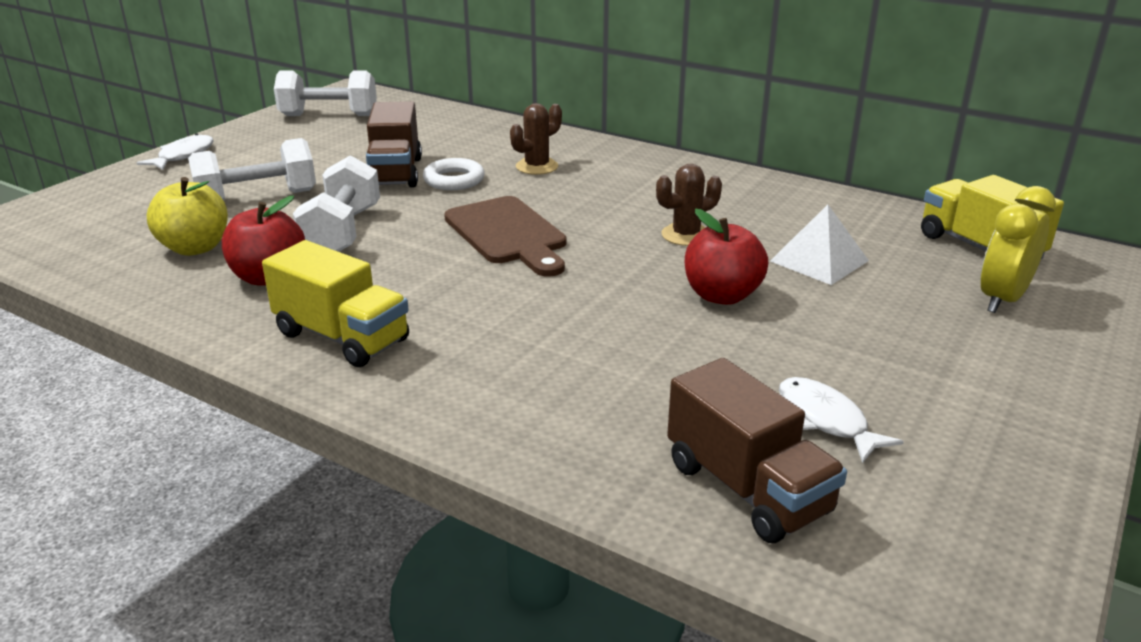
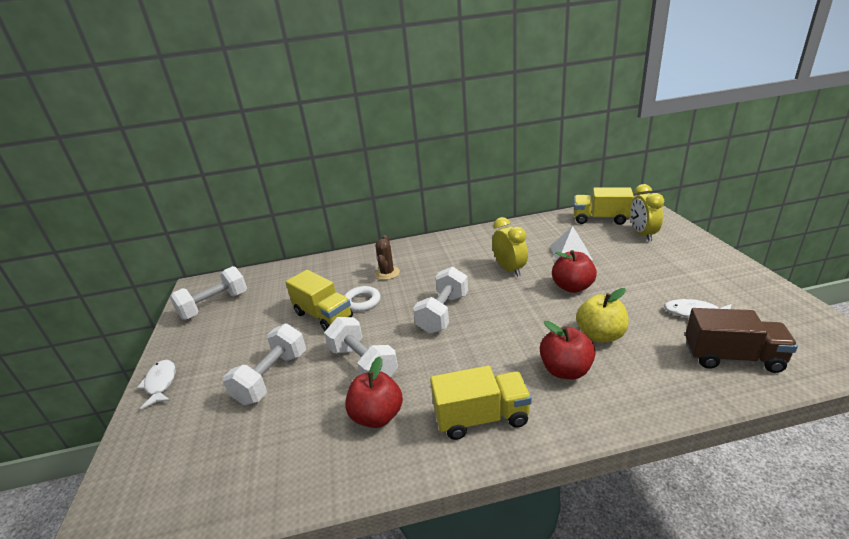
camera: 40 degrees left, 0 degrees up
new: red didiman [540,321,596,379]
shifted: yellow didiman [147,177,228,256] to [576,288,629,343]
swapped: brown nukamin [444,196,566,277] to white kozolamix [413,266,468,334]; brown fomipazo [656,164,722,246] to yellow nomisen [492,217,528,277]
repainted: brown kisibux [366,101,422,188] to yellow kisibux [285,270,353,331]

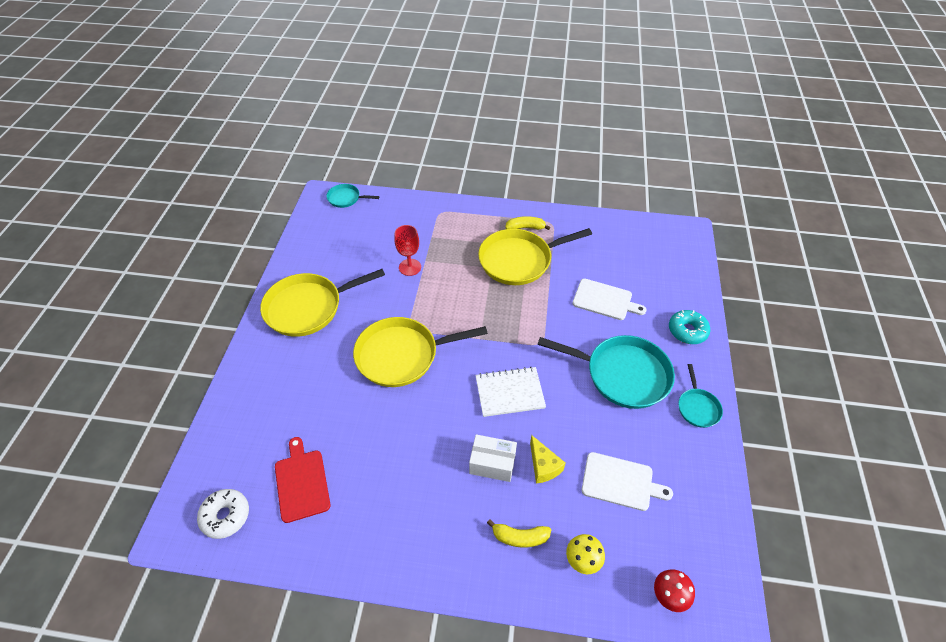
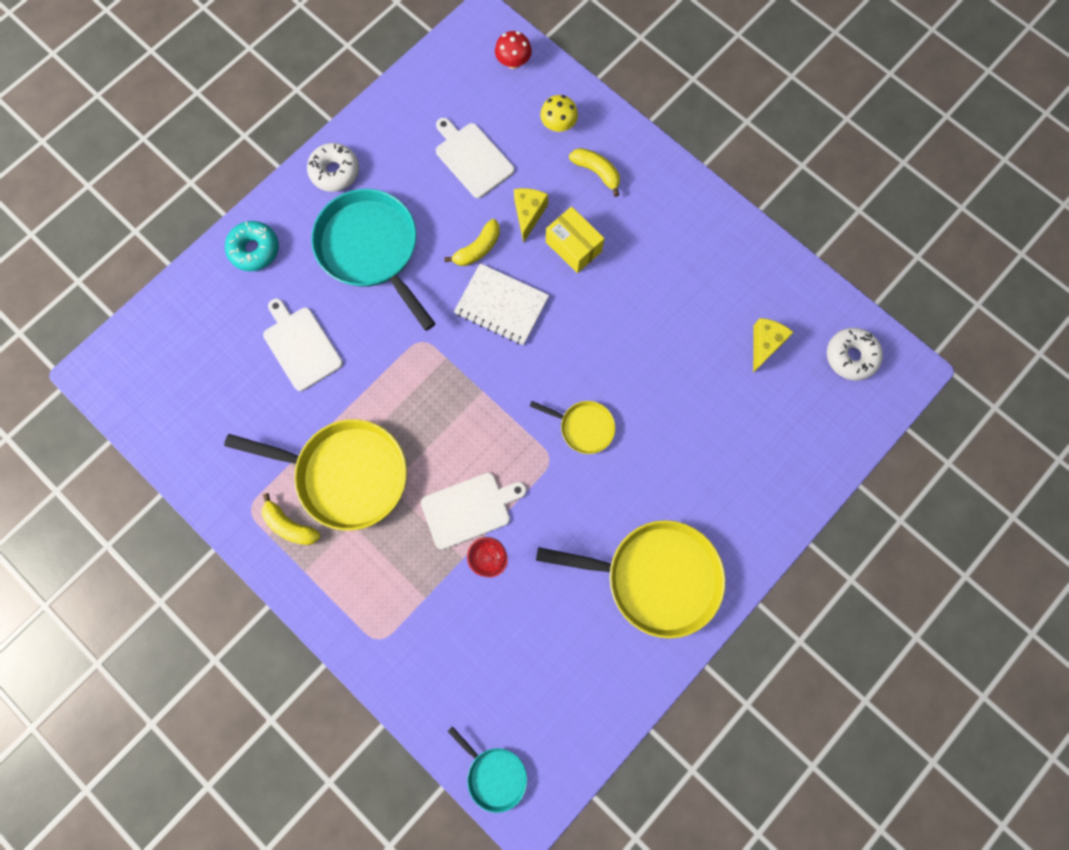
camera: 145 degrees left, 25 degrees up
new: white nukamin [421,473,527,549]; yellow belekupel [444,219,500,266]
swapped: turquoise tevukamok [678,364,723,428] to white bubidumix [307,143,359,192]; red nukamin [275,437,331,523] to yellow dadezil [753,318,794,373]
repainted: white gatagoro [469,434,517,482] to yellow gatagoro [546,206,605,273]
scaled: yellow tevukamok [353,317,488,387] = [530,401,616,454] x0.50

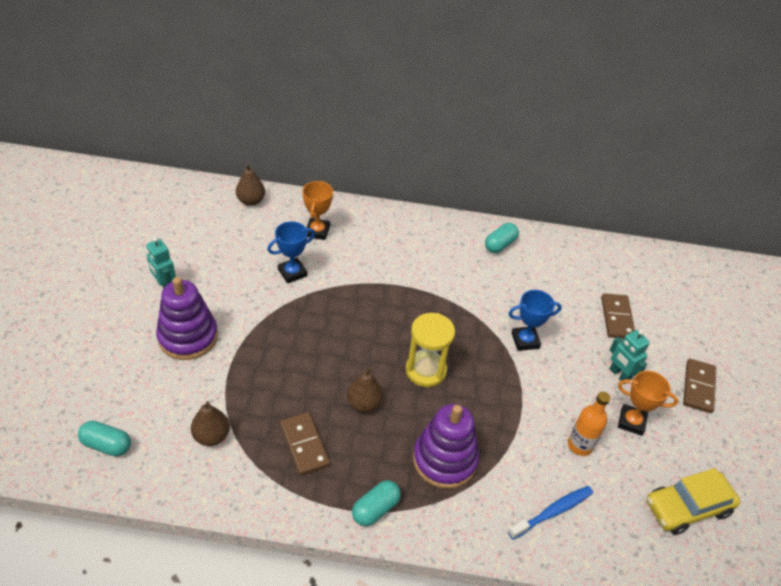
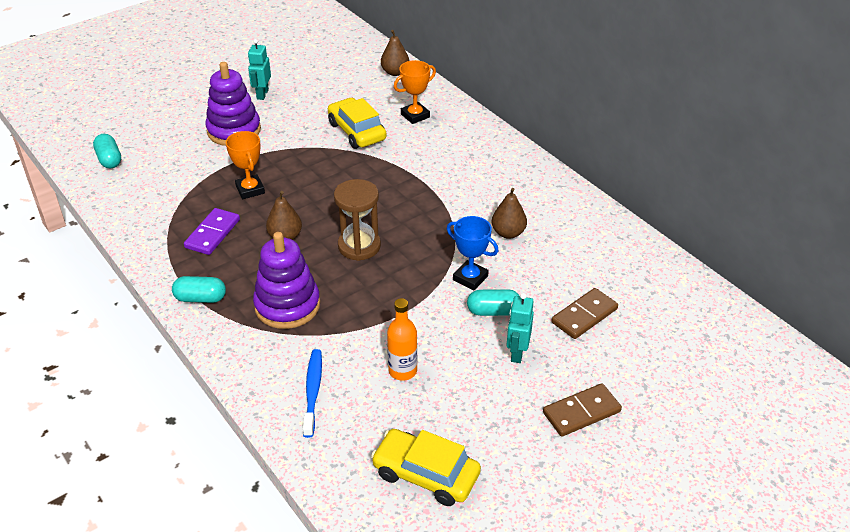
camera: 50 degrees right, 5 degrees down
shifted: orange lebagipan [618,371,678,436] to [226,131,265,199]; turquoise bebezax [485,223,519,253] to [467,289,519,316]; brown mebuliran [191,401,230,446] to [492,188,527,239]
swapped: blue lebagipan [267,221,315,284] to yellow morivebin [328,98,387,149]
repainted: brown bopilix [280,412,330,476] to purple bopilix [184,208,240,255]; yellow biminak [406,313,455,387] to brown biminak [334,179,381,261]
rotated: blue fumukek [508,486,593,539] = [303,349,322,438] 105 degrees counterclockwise

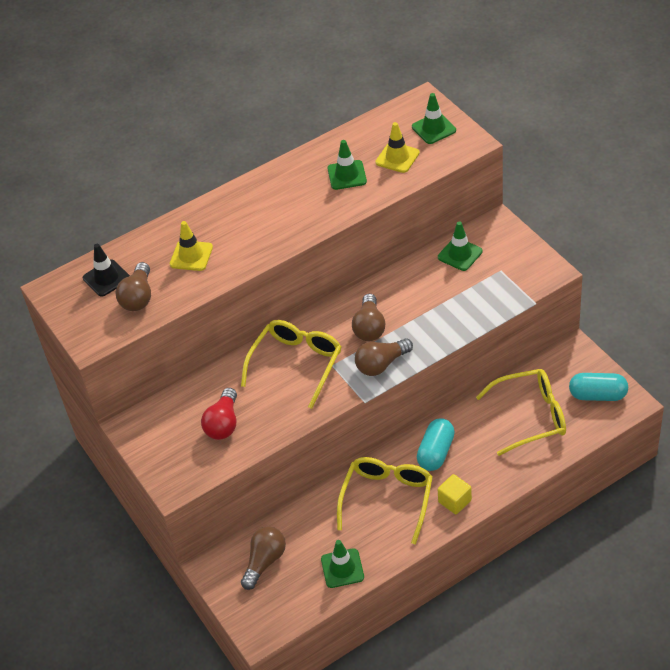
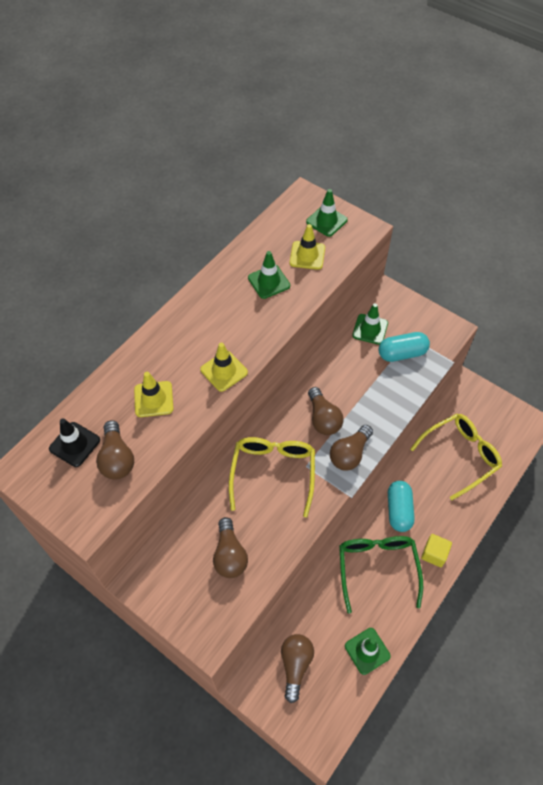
camera: 25 degrees left, 10 degrees up
new: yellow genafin [200,343,248,392]
shifted: turquoise bebezax [569,373,628,401] to [379,332,430,362]
repainted: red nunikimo [201,388,237,440] to brown nunikimo [213,517,248,578]; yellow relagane [337,457,433,544] to green relagane [339,536,423,613]

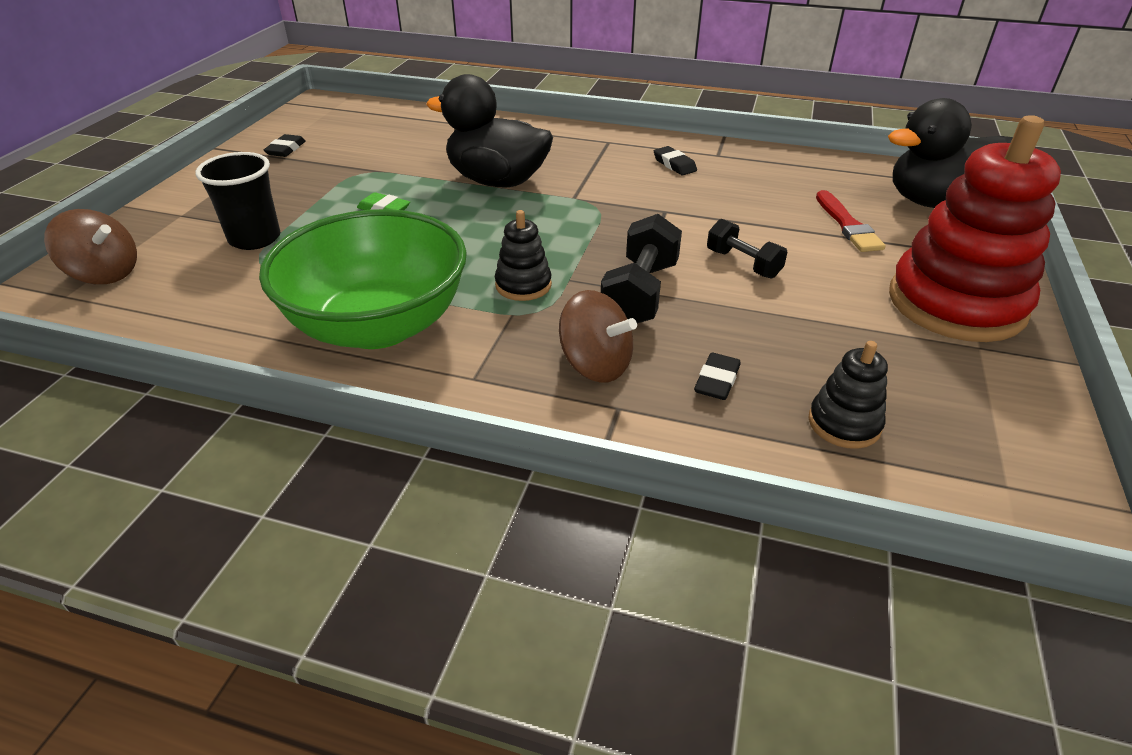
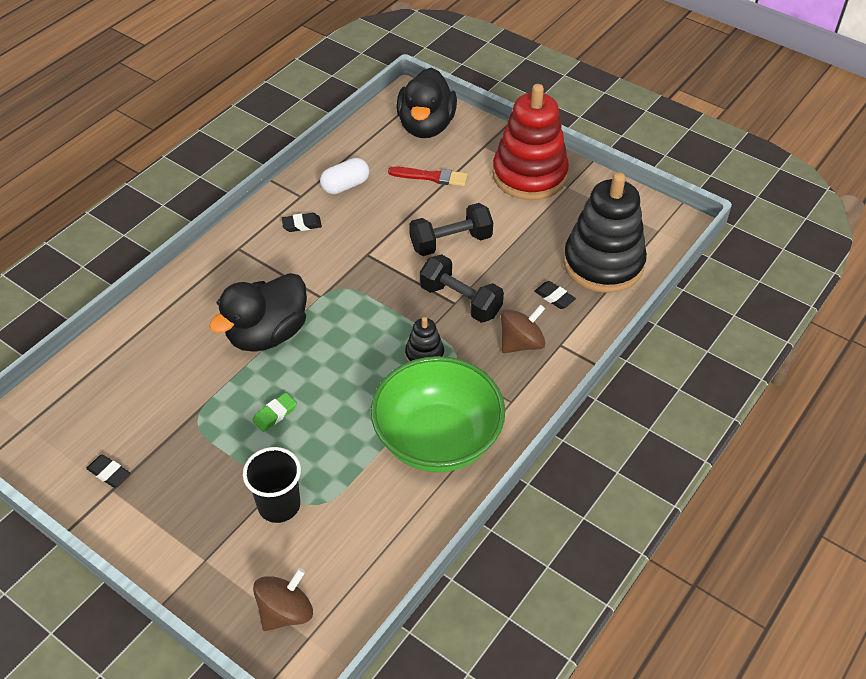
camera: 70 degrees left, 10 degrees up
new: white bebezax [320,158,369,194]
scaled: black kozolamix [707,219,787,279] = [409,203,493,256] x1.56; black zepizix [809,341,888,449] = [563,172,647,293] x2.23

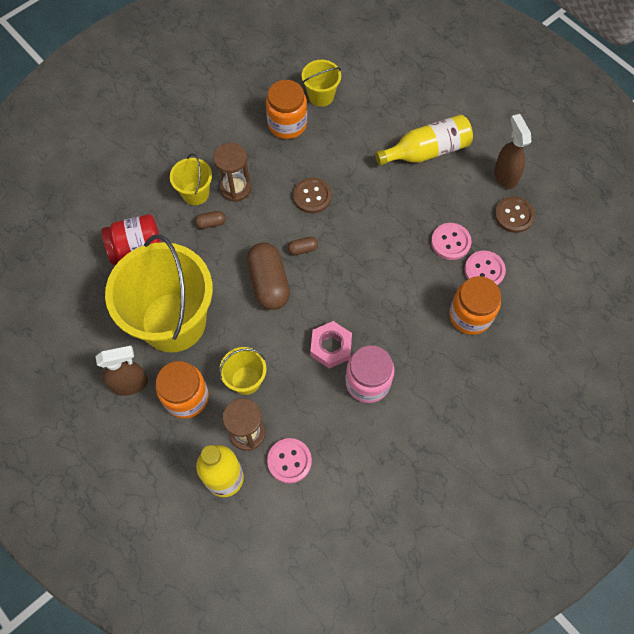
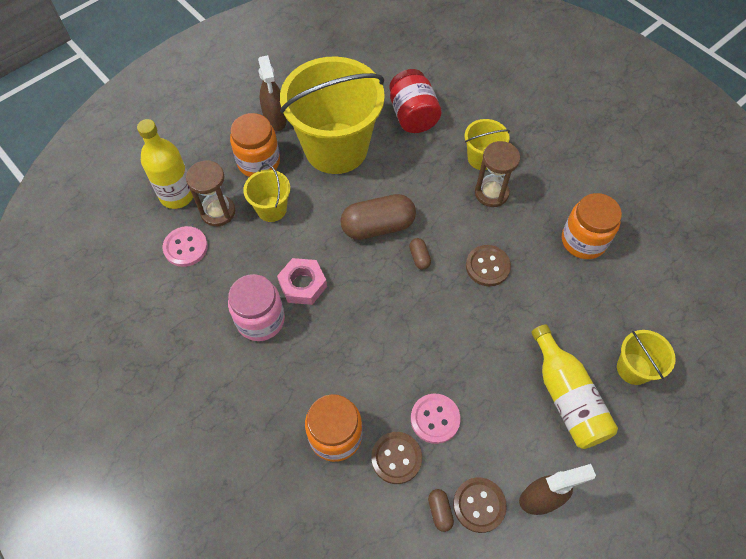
camera: 90 degrees right, 5 degrees down
shifted: brown bebezax [195,211,226,229] to [428,489,454,532]; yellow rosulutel [302,60,341,107] to [617,330,676,385]
repainted: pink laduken [464,251,506,285] to brown laduken [371,432,422,484]

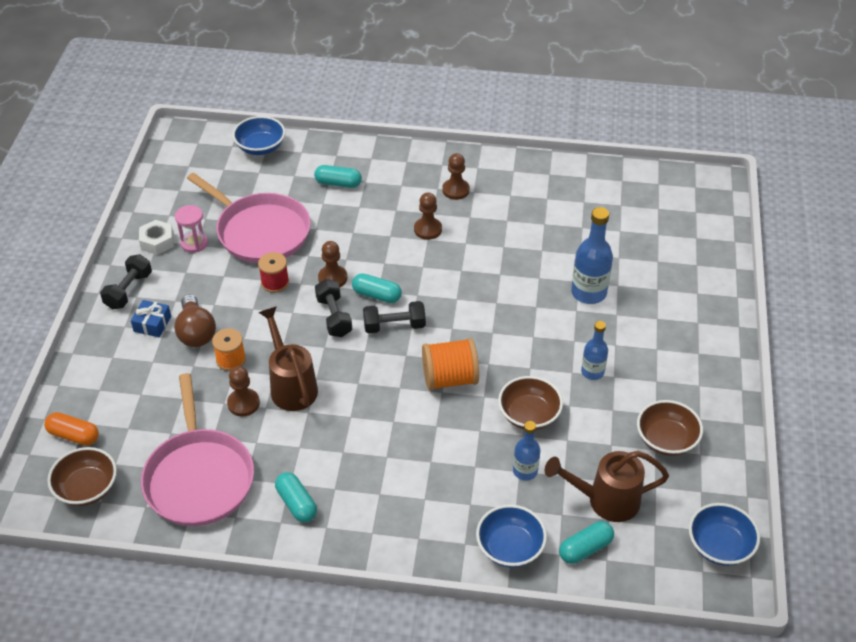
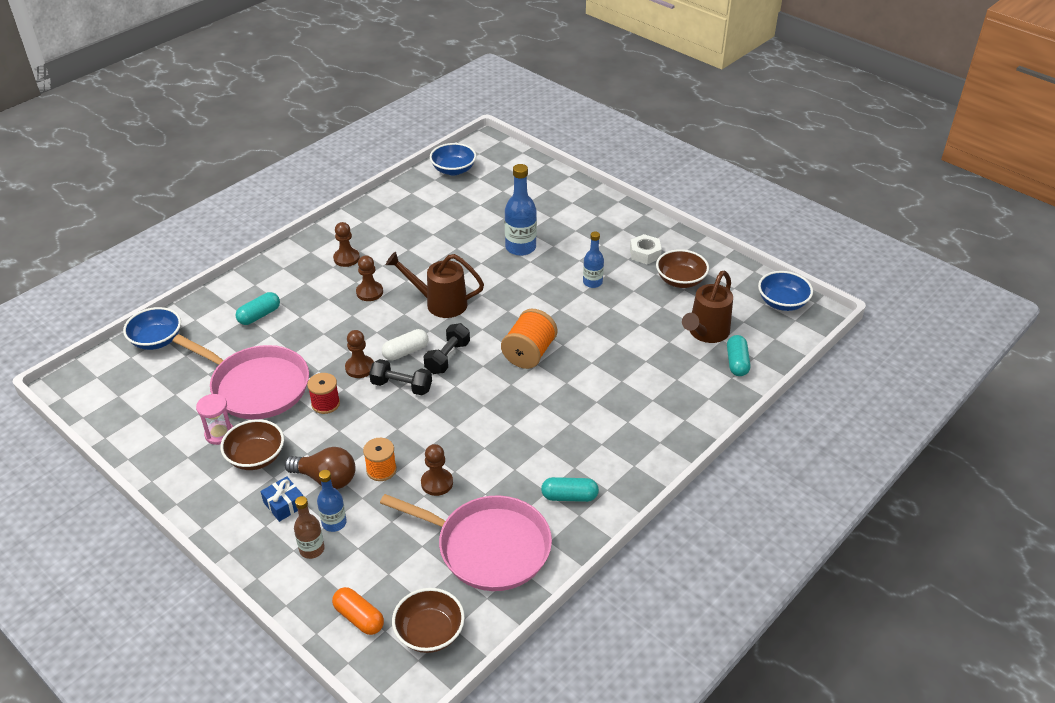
camera: 55 degrees left, 5 degrees down
gone: black kozolamix [100,254,152,309]
new: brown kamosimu [294,496,325,559]
shifted: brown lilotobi [498,376,563,430] to [220,419,284,470]; blue kamosimu [513,421,540,481] to [317,470,347,532]; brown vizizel [258,306,318,411] to [386,252,484,318]; blue lilotobi [476,505,547,568] to [430,143,476,175]; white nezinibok [139,220,174,255] to [630,234,662,264]
repainted: turquoise bebezax [352,273,402,303] to white bebezax [382,329,428,361]
rotated: pink tevukamok [187,173,311,263] = [173,334,309,419] 45 degrees clockwise; orange bebezax [44,412,99,446] = [332,587,384,635] 75 degrees clockwise

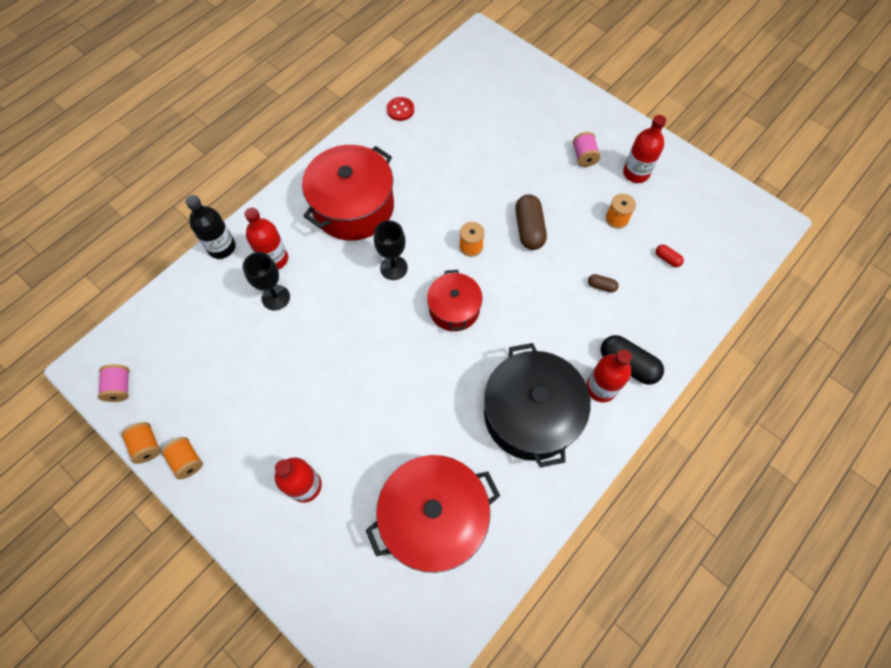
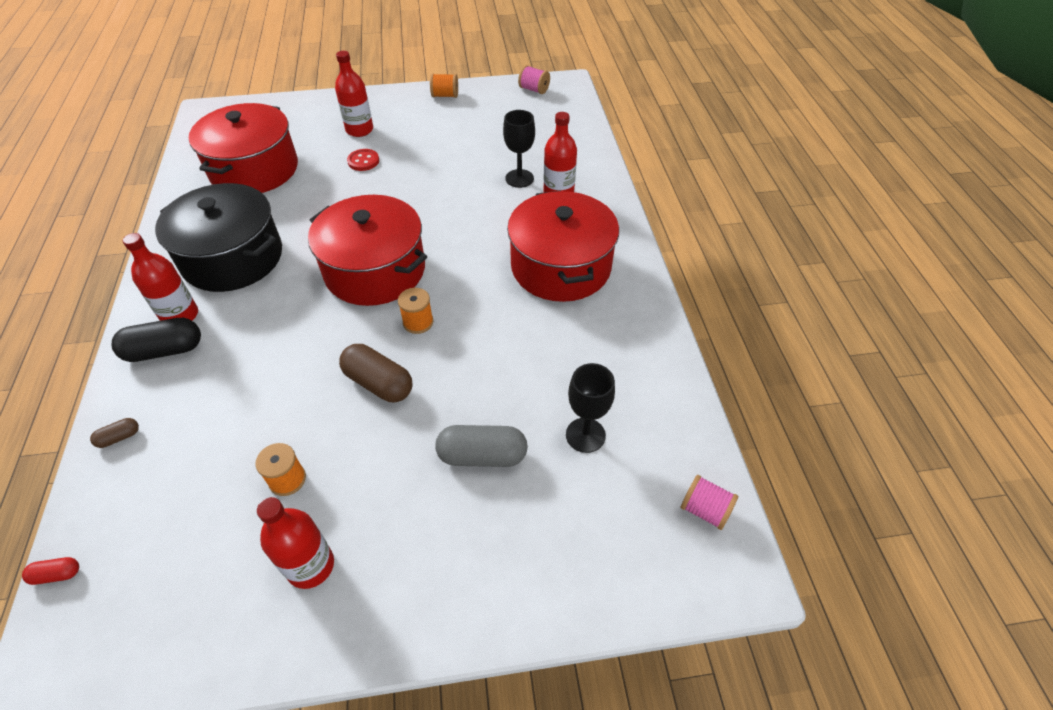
camera: 130 degrees right, 15 degrees down
gone: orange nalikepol [121,422,161,464]; black kamosimu [185,195,236,259]
new: grey bebezax [435,425,528,467]
shifted: red bebezax [656,245,684,267] to [22,557,79,585]; brown bebezax [588,274,618,293] to [90,418,139,448]; red laduken [387,97,414,121] to [347,149,379,171]; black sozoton [374,220,408,280] to [566,363,615,453]; pink nalikepol [573,132,601,167] to [681,475,738,530]
scaled: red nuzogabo [427,270,482,331] = [308,195,427,306] x1.73

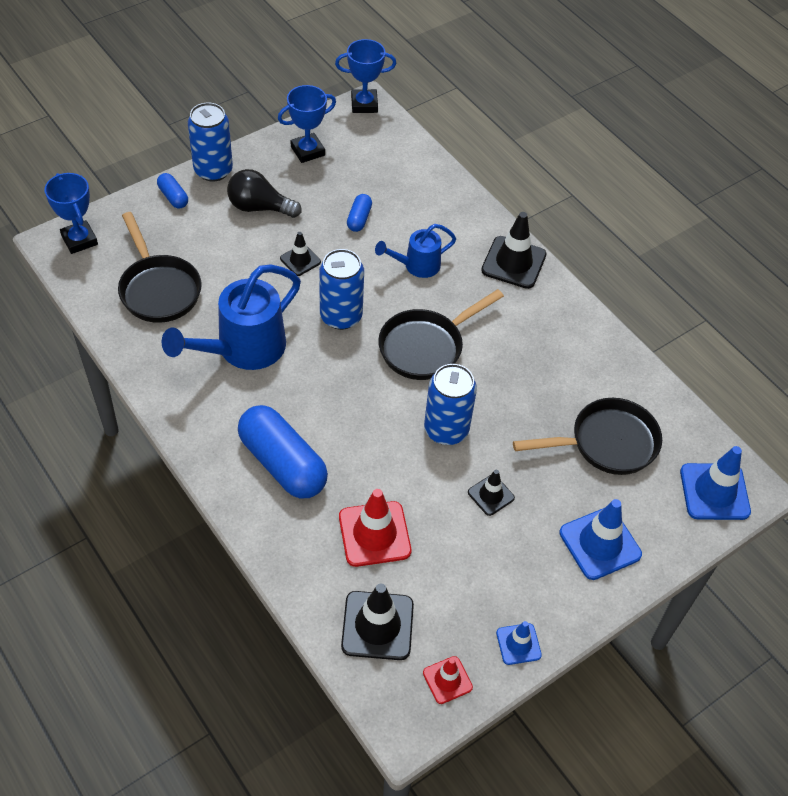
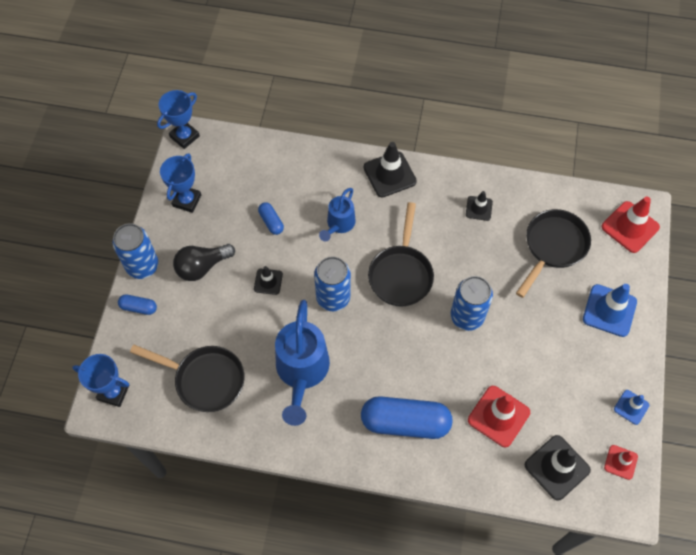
camera: 40 degrees left, 10 degrees up
shifted: black genafin [468,470,515,516] to [466,191,493,221]
repainted: blue genafin [680,446,751,520] to red genafin [602,197,660,253]

